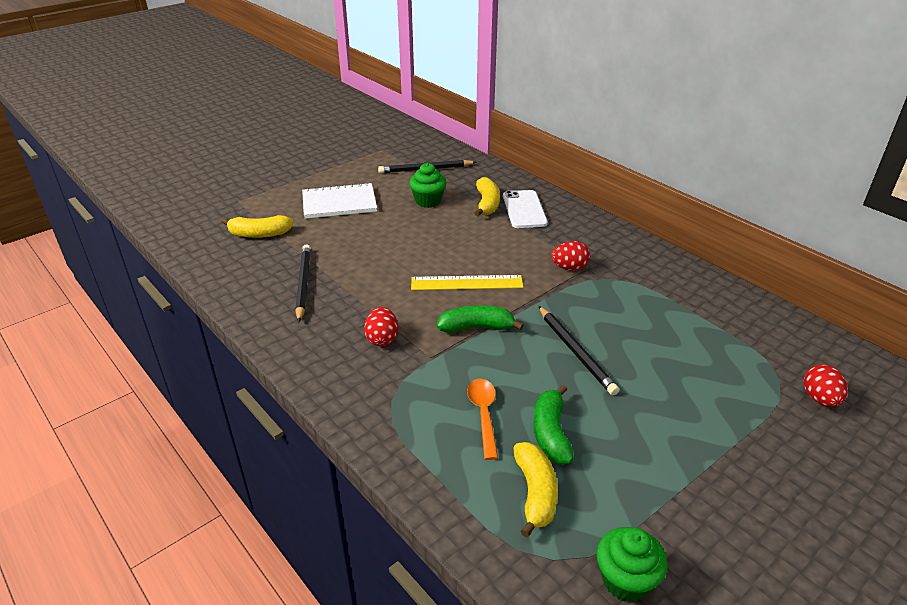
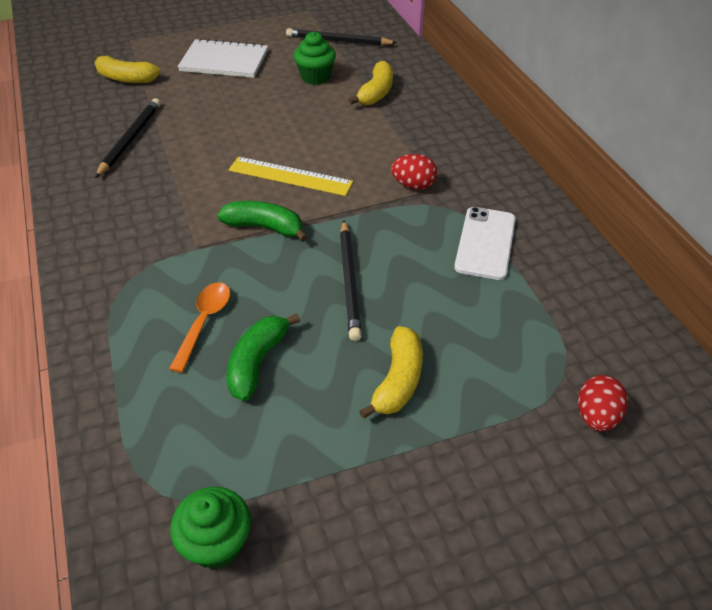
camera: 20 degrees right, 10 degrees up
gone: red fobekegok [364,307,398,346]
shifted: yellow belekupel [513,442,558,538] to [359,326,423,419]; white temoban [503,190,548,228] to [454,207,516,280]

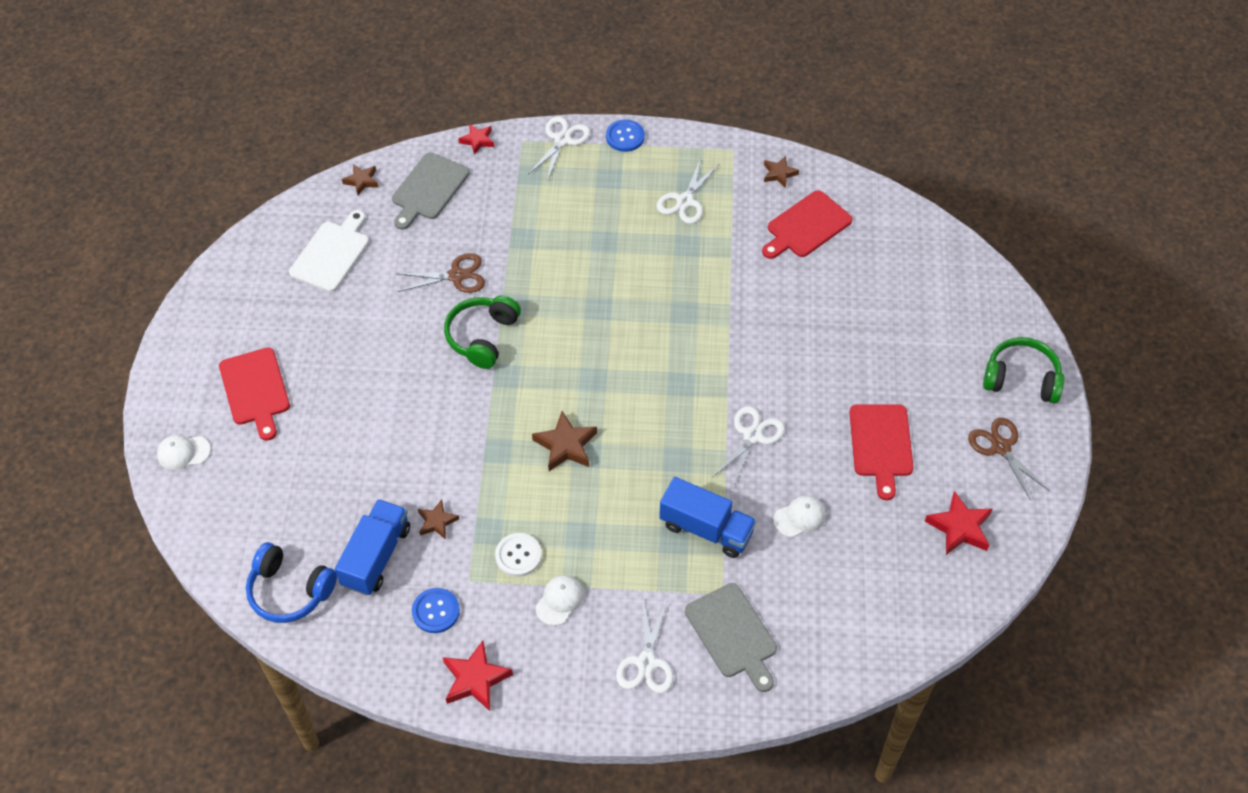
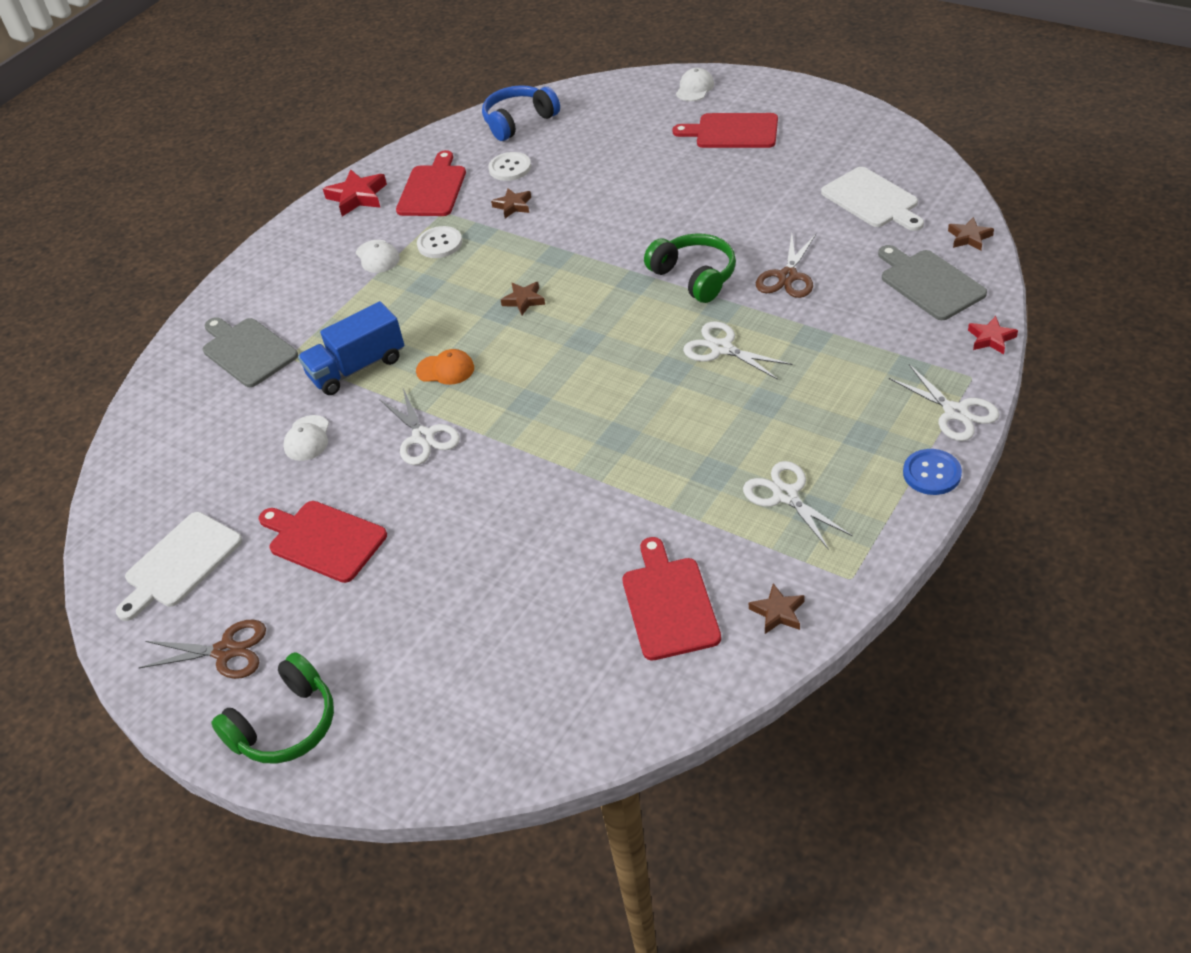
camera: 125 degrees right, 10 degrees down
new: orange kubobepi [416,349,474,385]
shifted: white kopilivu [616,601,673,693] to [683,321,792,380]
swapped: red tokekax [925,491,993,555] to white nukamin [116,512,242,621]; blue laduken [412,588,460,633] to red nukamin [396,150,466,216]; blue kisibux [335,499,410,596] to white laduken [488,152,531,181]
rotated: grey nukamin [685,583,777,692] = [203,317,298,387] 45 degrees clockwise
scaled: brown tokekax [532,411,597,471] = [501,282,545,315] x0.63

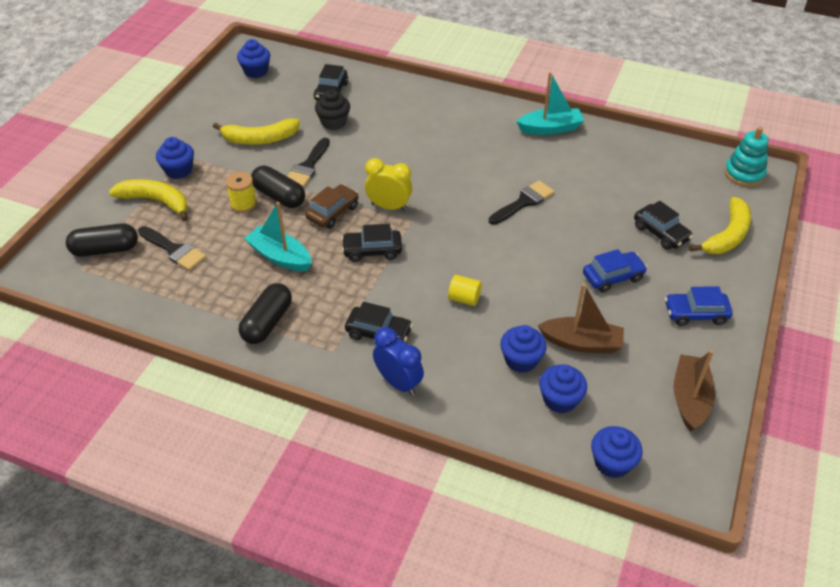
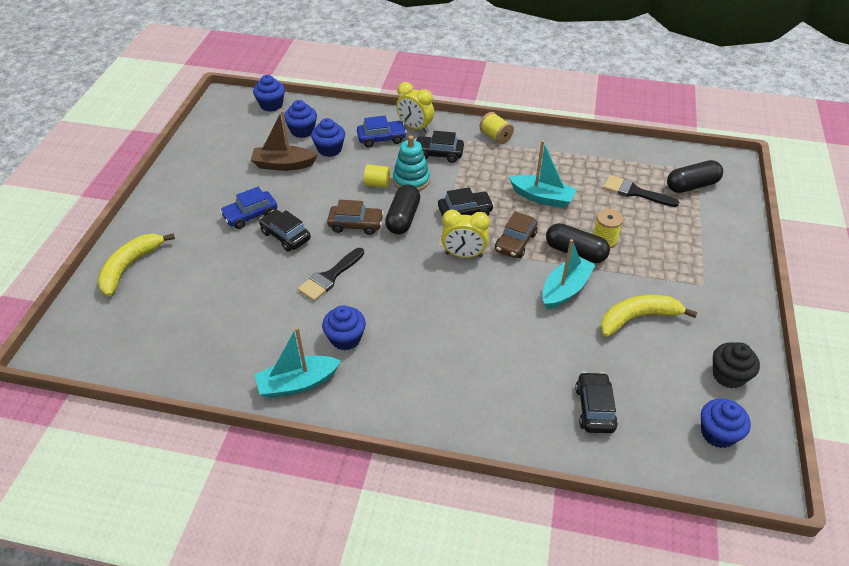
camera: 170 degrees right, 0 degrees up
gone: yellow belekupel [109,179,188,221]; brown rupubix [673,350,715,432]
new: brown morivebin [327,200,384,235]; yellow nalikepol [479,112,514,144]
shifted: black morivebin [634,201,693,250] to [259,210,311,252]; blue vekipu [156,137,194,179] to [322,305,366,350]; blue morivebin [665,286,733,326] to [357,116,407,147]; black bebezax [239,283,292,344] to [385,184,420,234]; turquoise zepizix [724,127,768,187] to [393,136,430,191]; black vekipu [315,89,350,130] to [713,342,760,389]
swapped: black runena [287,138,330,188] to turquoise rupubix [542,239,595,309]
repainted: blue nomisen [373,327,424,396] to yellow nomisen [396,82,434,133]

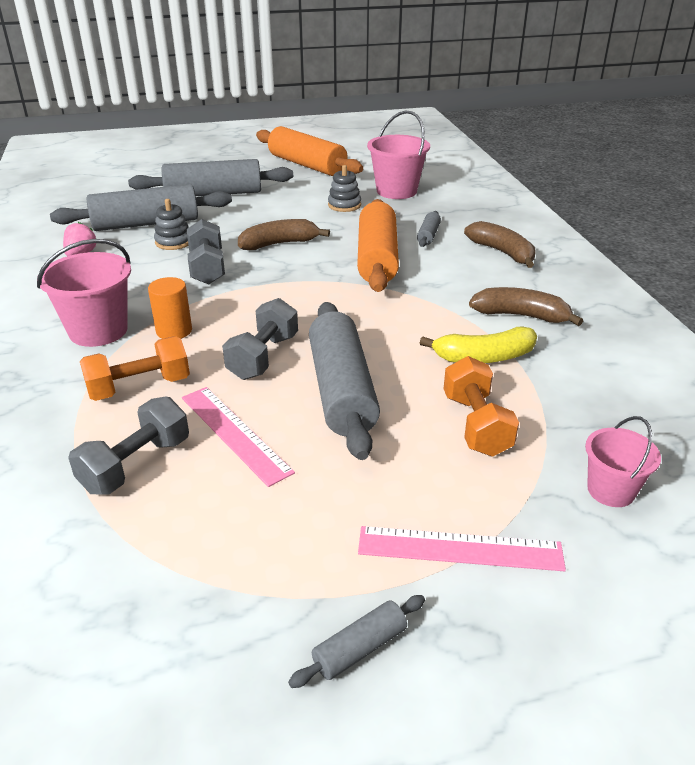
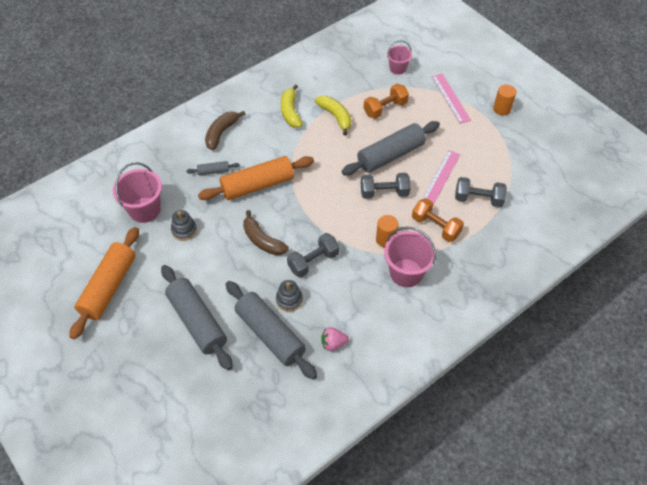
camera: 115 degrees left, 20 degrees up
swapped: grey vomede [288,595,425,688] to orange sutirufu [493,84,516,116]
repainted: brown belekupel [469,287,583,326] to yellow belekupel [281,84,302,128]

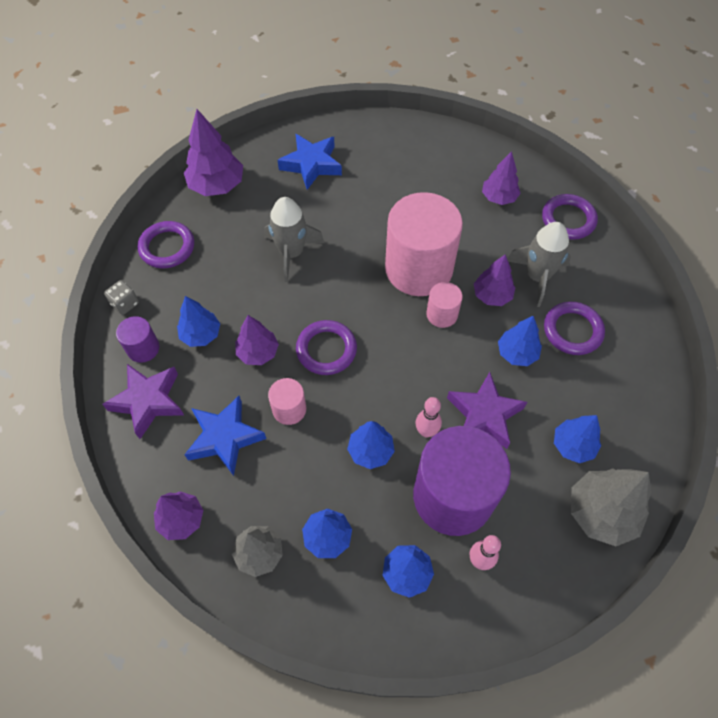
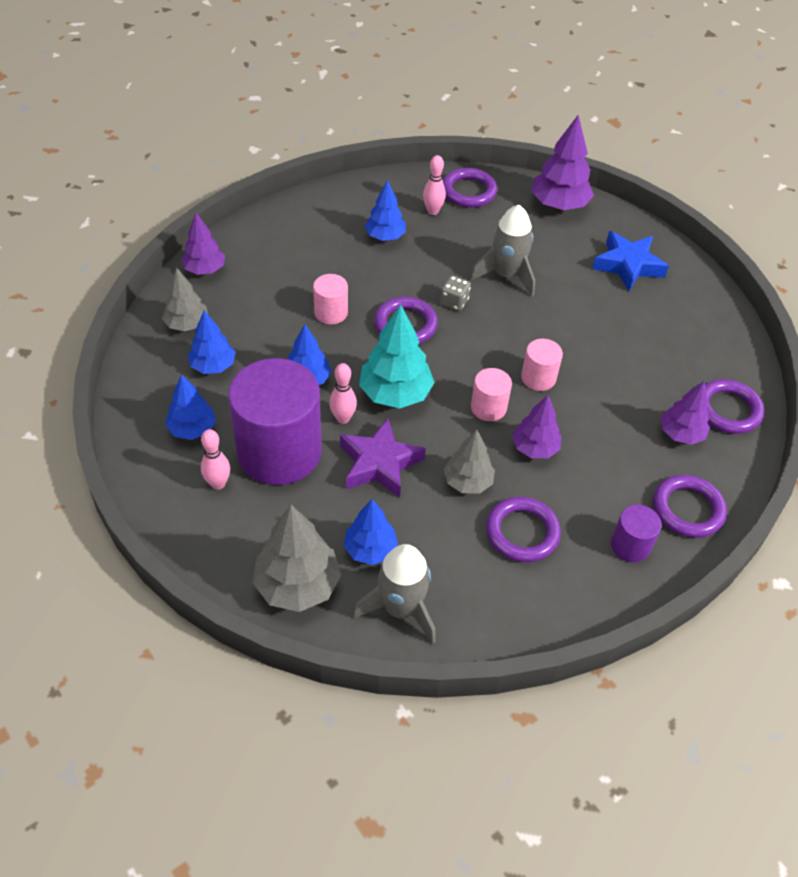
camera: 70 degrees right, 10 degrees down
gone: purple tokekax [102,364,184,439]; blue tokekax [184,396,266,476]; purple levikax [235,315,279,365]
new: turquoise levikax [359,305,435,409]; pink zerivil [423,155,446,215]; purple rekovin [705,379,764,434]
shifted: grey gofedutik [507,222,571,307] to [353,544,436,644]; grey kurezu [104,280,139,315] to [440,275,471,311]; purple sutirufu [116,316,160,363] to [611,505,661,562]
repainted: blue levikax [498,316,542,366] to grey levikax [444,430,495,494]
scaled: pink sutirufu [385,192,463,296] = [521,339,563,391] x0.45

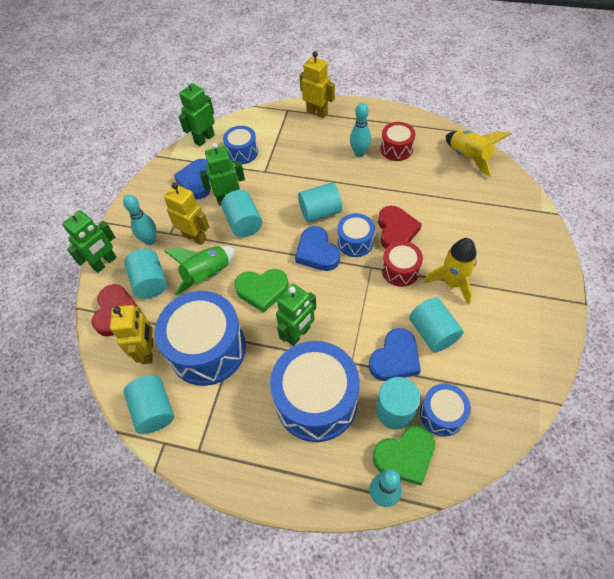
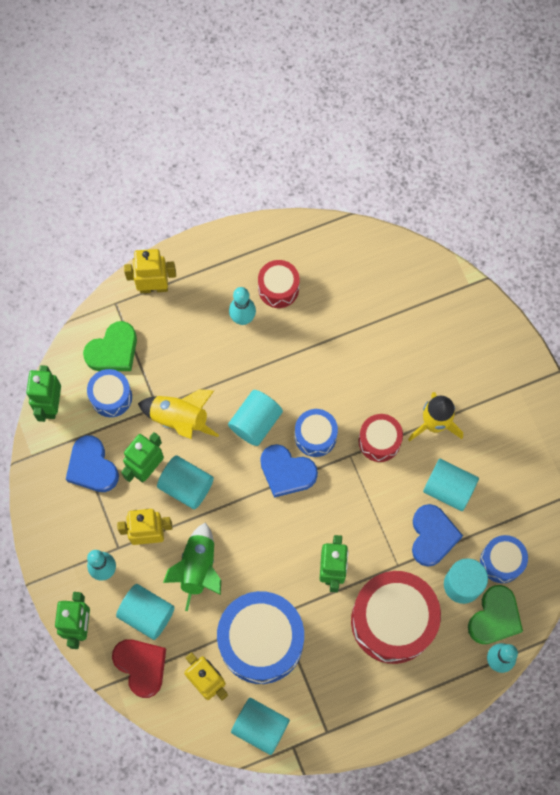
camera: 40 degrees left, 15 degrees up
gone: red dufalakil [378,206,422,249]
shifted: green dufalakil [234,269,289,313] to [83,321,137,371]; yellow gofedutik [446,130,511,177] to [138,389,219,439]
repainted: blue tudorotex [270,341,360,442] to red tudorotex [351,571,441,664]

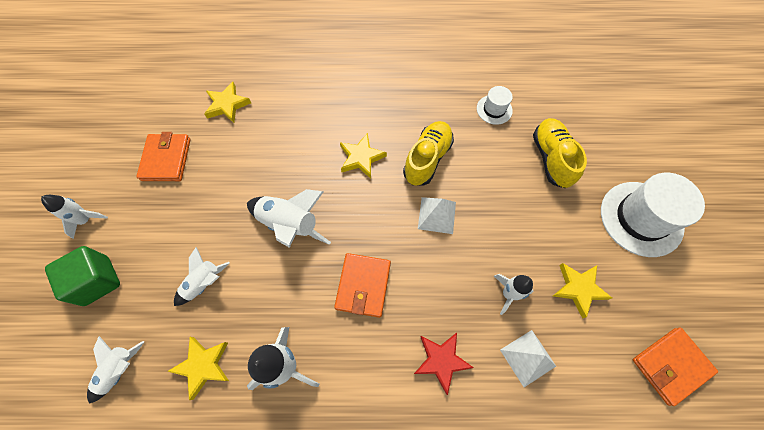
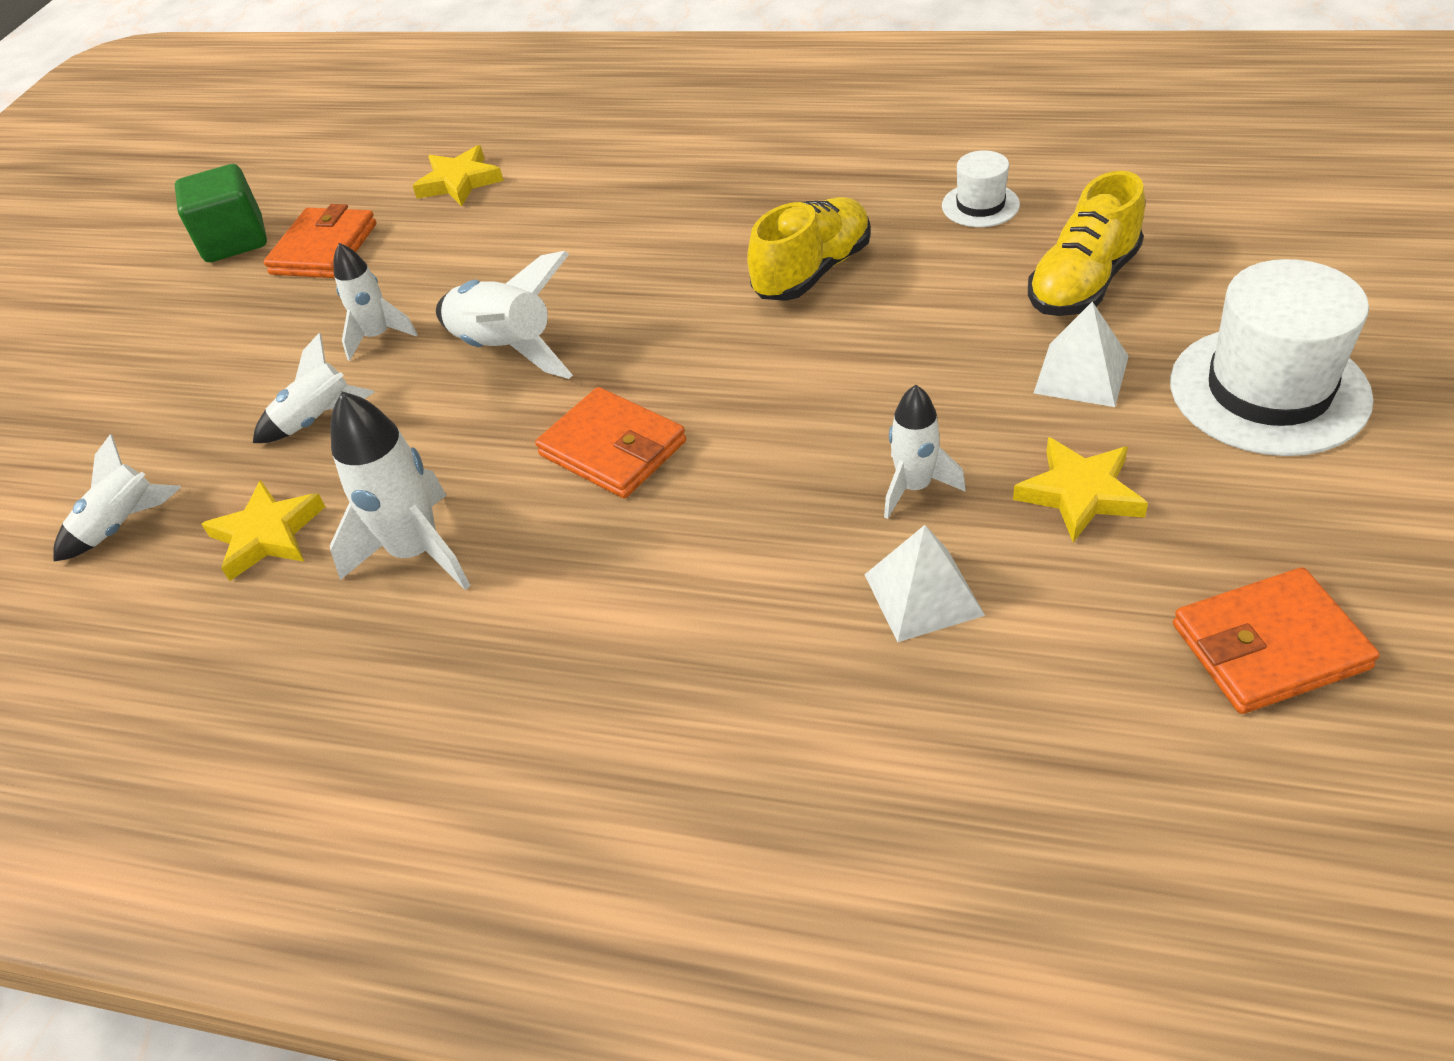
camera: 20 degrees right, 20 degrees down
gone: yellow tokekax [340,133,387,179]; red tokekax [414,333,474,395]
shifted: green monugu [45,246,120,306] to [175,164,267,262]; white gofedutik [41,195,108,239] to [334,243,418,361]; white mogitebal [418,197,456,234] to [1034,302,1129,407]
rotated: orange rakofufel [334,253,391,318] = [535,387,686,498] 75 degrees counterclockwise; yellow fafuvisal [533,118,587,188] = [1028,171,1145,316] 150 degrees counterclockwise

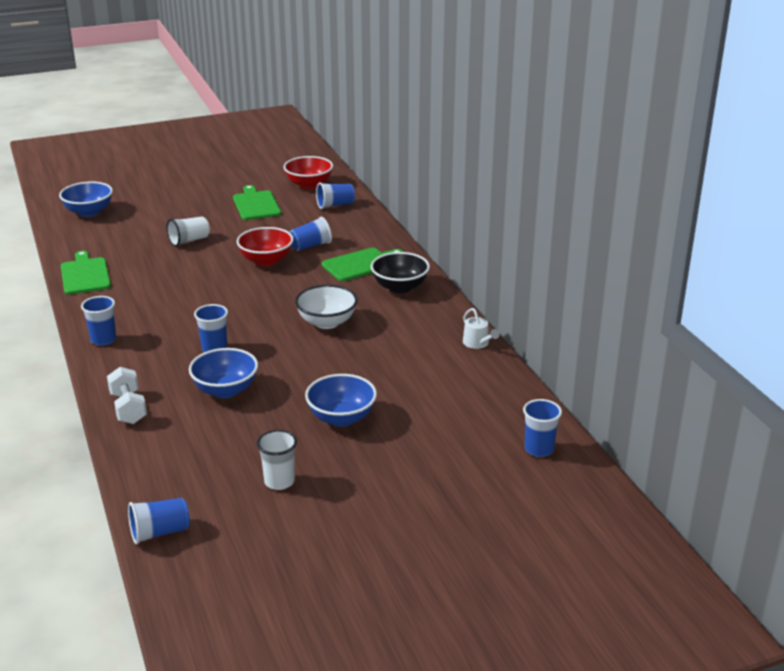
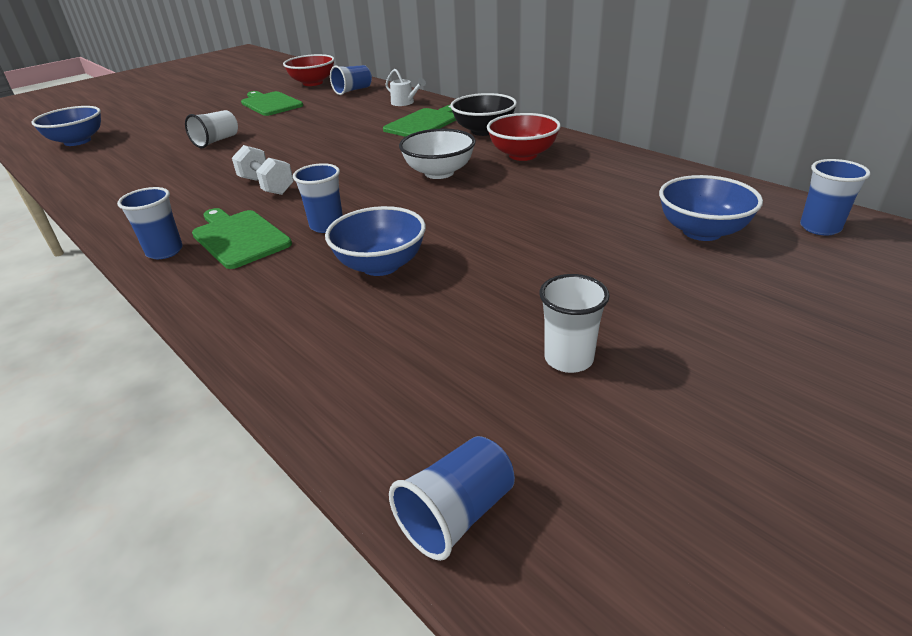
camera: 20 degrees left, 5 degrees up
gone: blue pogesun [290,217,332,251]
shifted: green nukamin [61,251,111,295] to [192,208,292,269]; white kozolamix [107,367,147,424] to [232,145,294,195]; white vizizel [463,308,500,349] to [385,69,426,106]; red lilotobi [236,227,294,266] to [487,113,561,161]; blue lilotobi [305,374,377,427] to [659,175,763,241]

